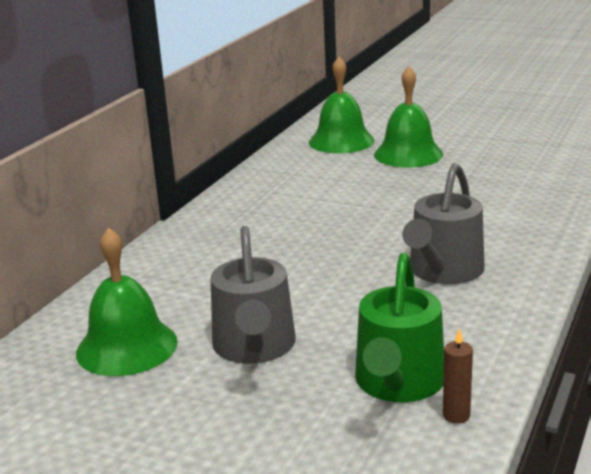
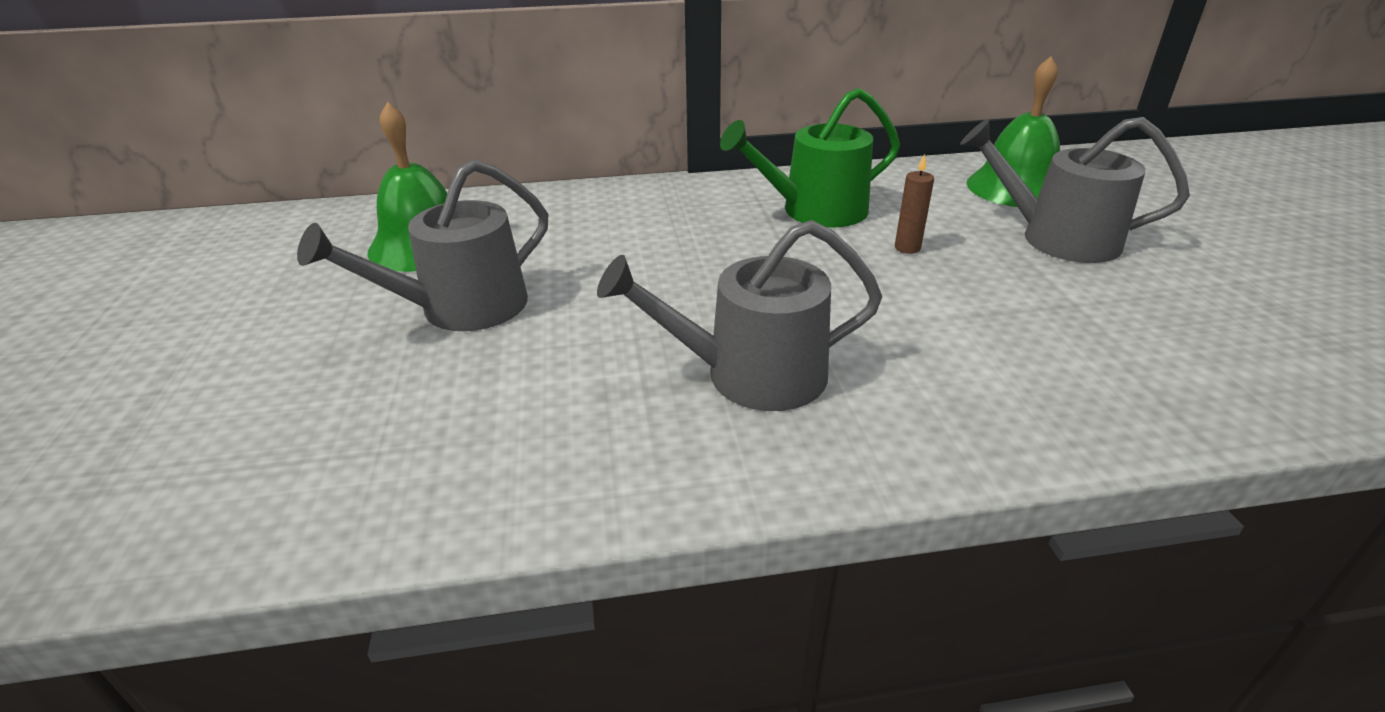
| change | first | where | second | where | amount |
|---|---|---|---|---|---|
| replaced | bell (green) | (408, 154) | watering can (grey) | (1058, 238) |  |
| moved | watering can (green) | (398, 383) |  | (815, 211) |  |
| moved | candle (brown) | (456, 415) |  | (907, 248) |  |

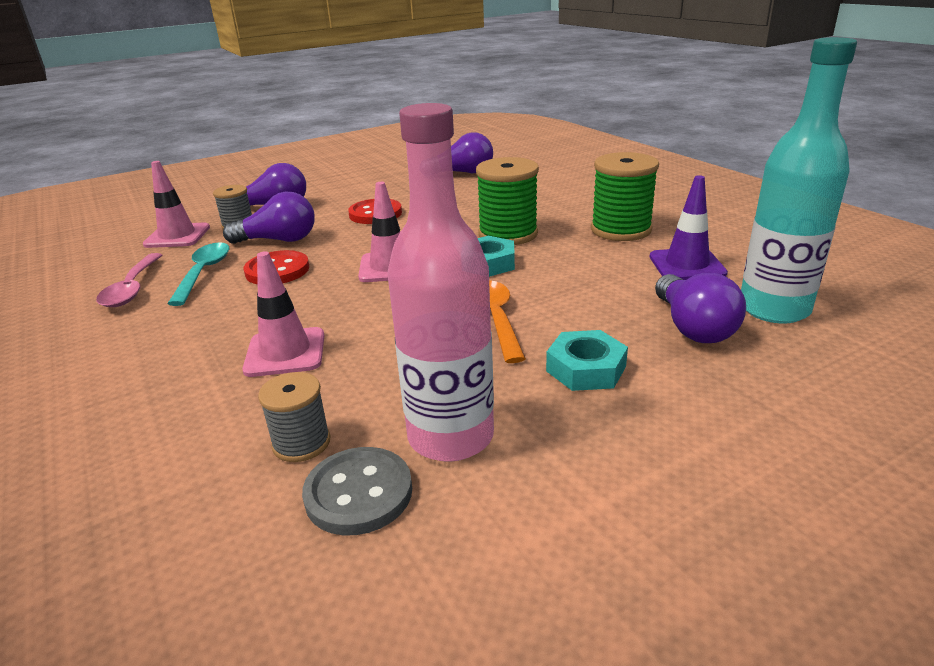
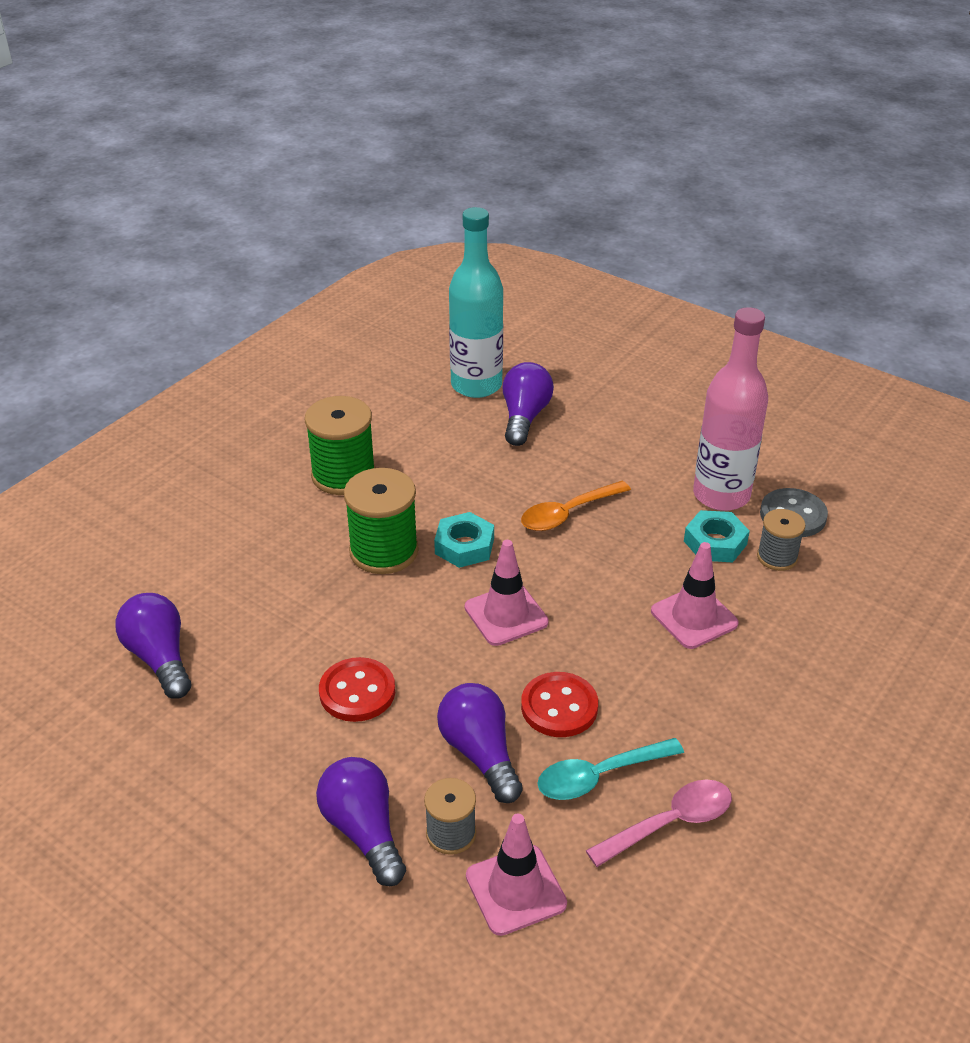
| change | first | where | second | where | amount |
|---|---|---|---|---|---|
| removed | traffic cone (purple) | (687, 265) |  |  |  |
| turned | light bulb (purple) | (693, 327) |  | (524, 417) | 45 degrees counterclockwise |
| moved | nut (turquoise) | (586, 369) |  | (715, 543) |  |

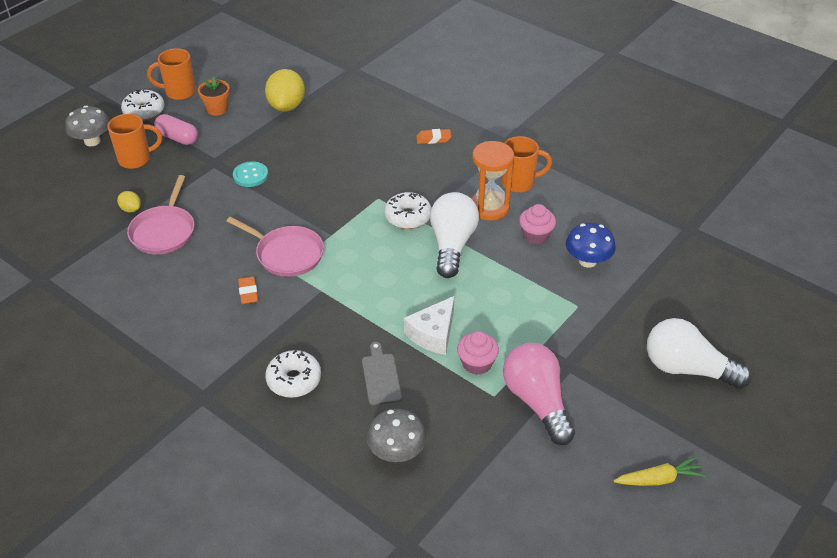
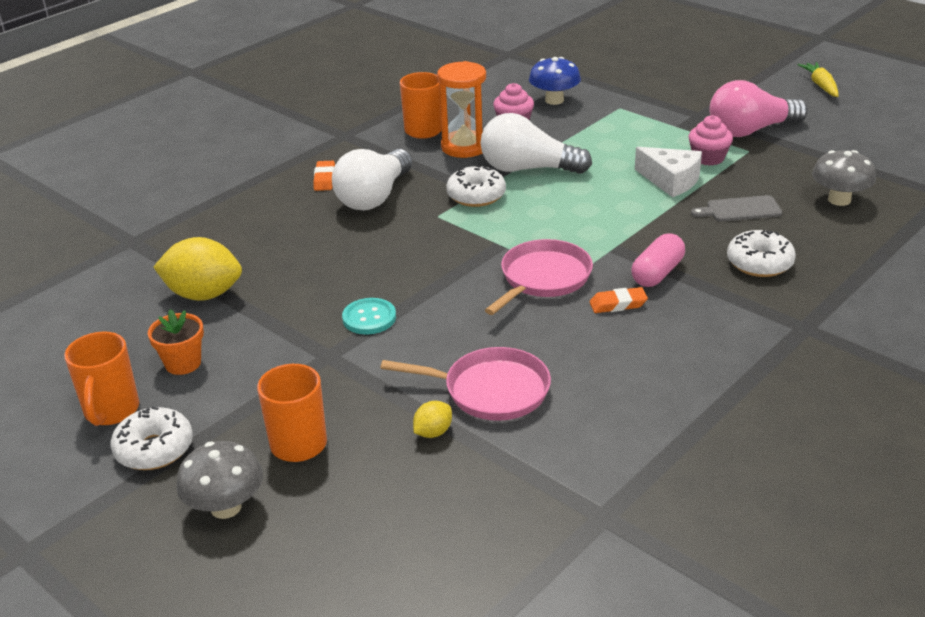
| change | first | where | second | where | amount |
|---|---|---|---|---|---|
| moved | capsule (pink) | (177, 138) |  | (657, 273) |  |
| moved | light bulb (white) | (687, 369) |  | (374, 197) |  |

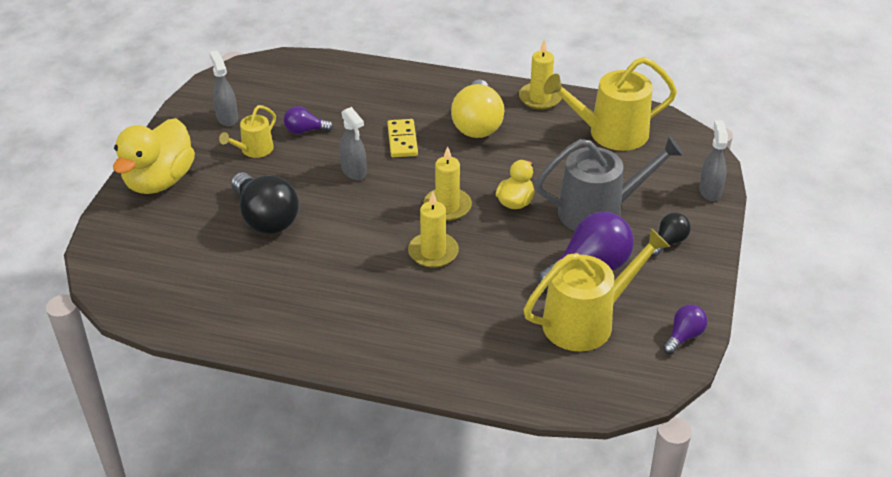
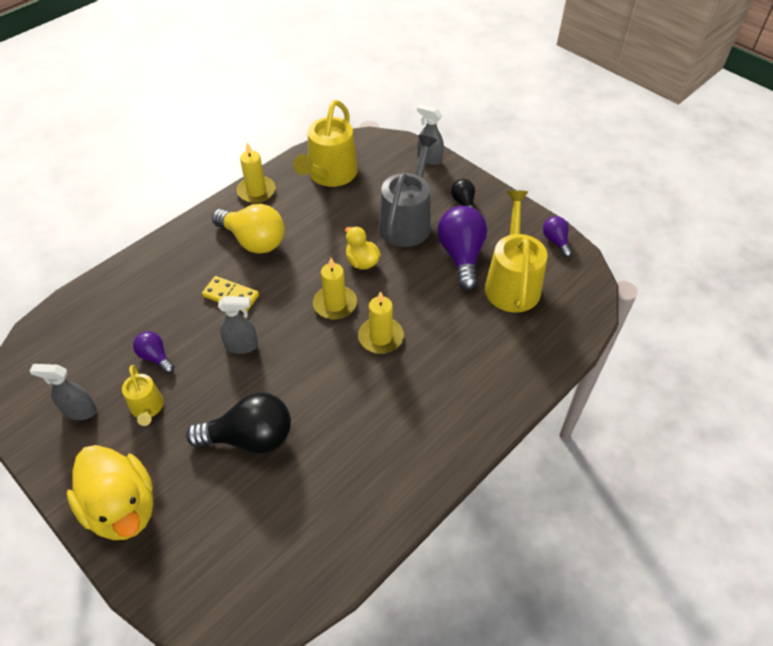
| change | first | where | second | where | amount |
|---|---|---|---|---|---|
| turned | light bulb (purple) | (305, 130) |  | (155, 357) | 105 degrees clockwise |

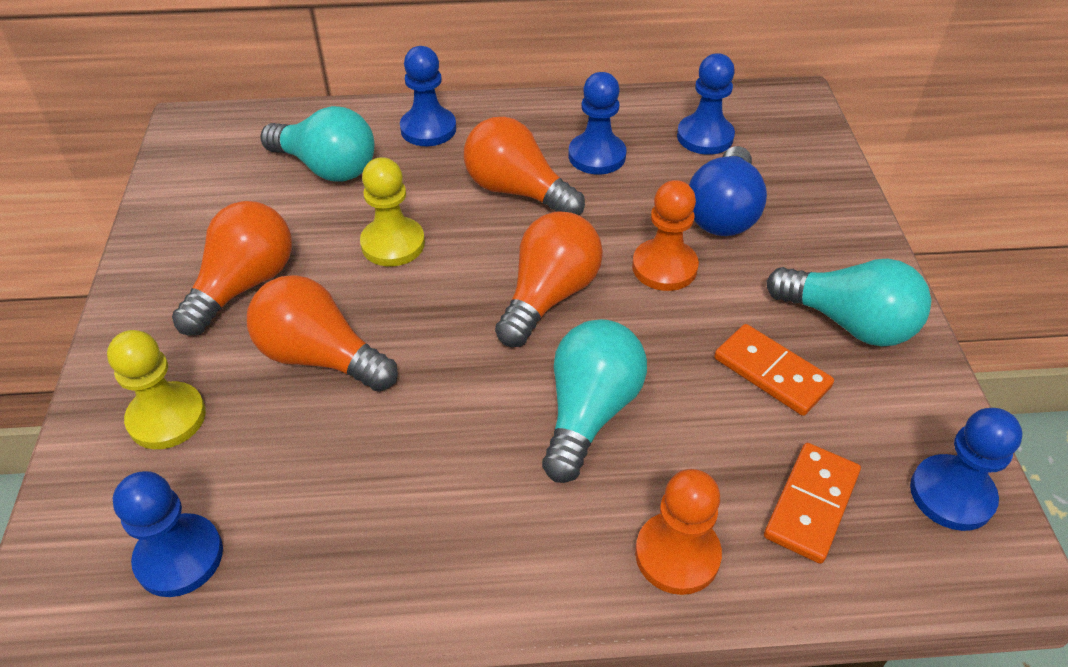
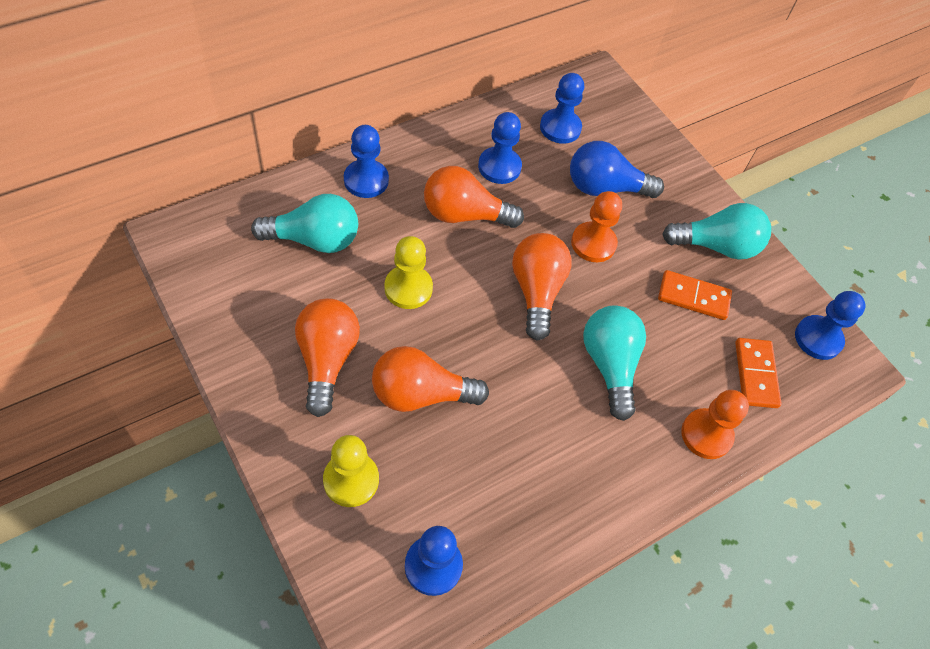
| change | first | where | second | where | amount |
|---|---|---|---|---|---|
| turned | light bulb (blue) | (723, 212) |  | (605, 188) | 105 degrees clockwise |

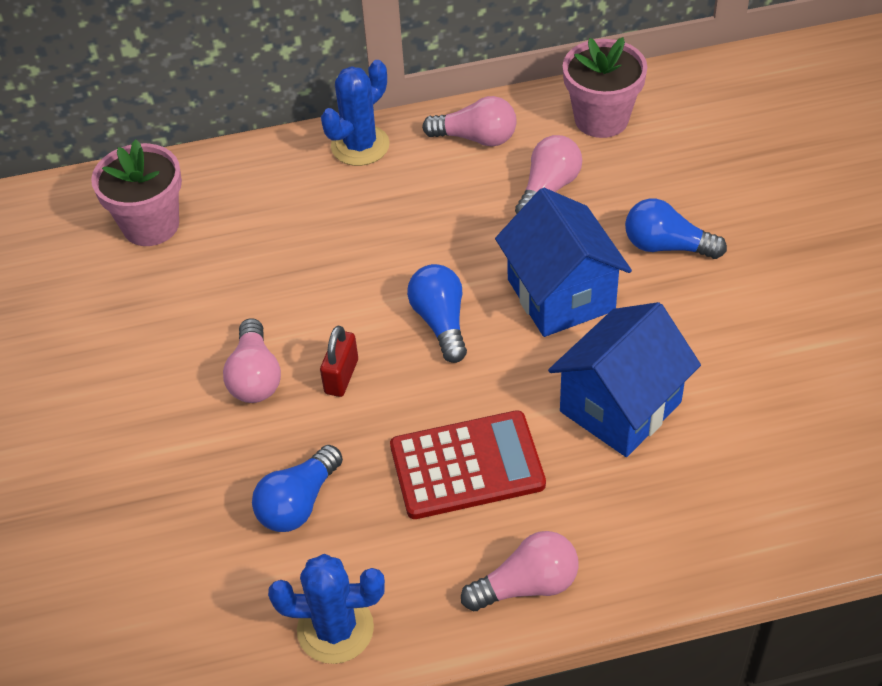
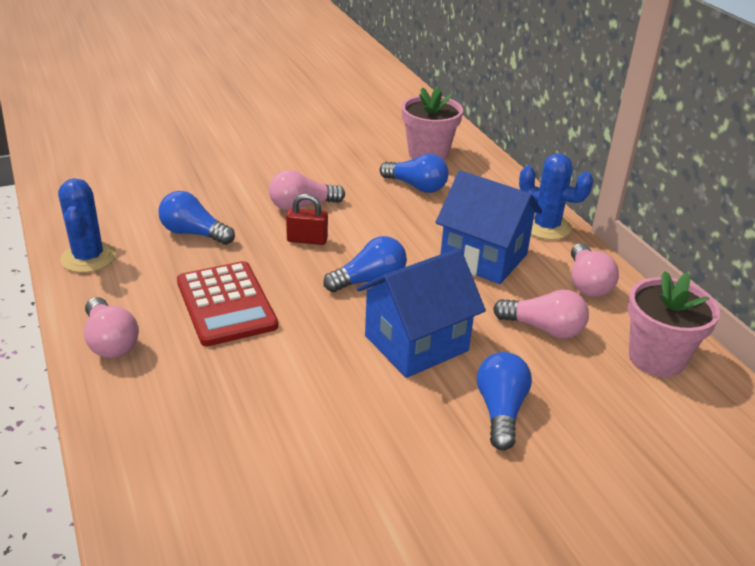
| change | first | where | second | where | amount |
|---|---|---|---|---|---|
| moved | house (blue) | (620, 407) |  | (483, 258) |  |
| added |  |  | light bulb (blue) | (416, 186) |  |

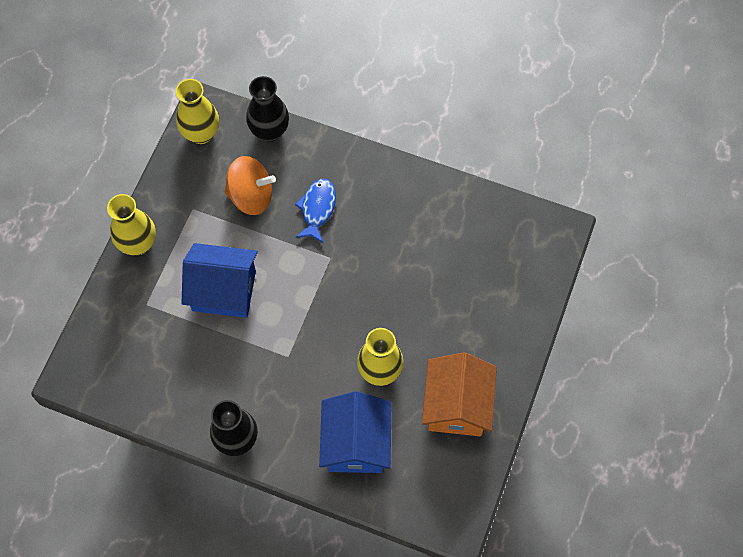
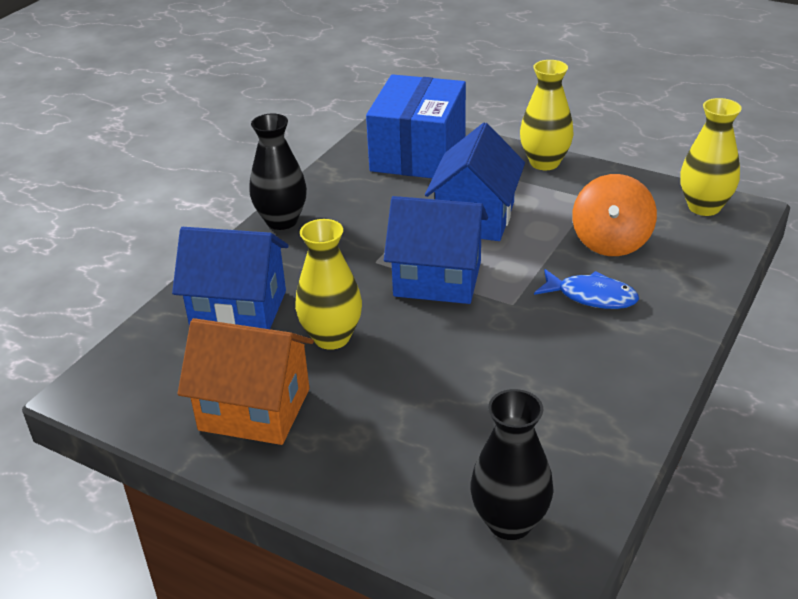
| change | first | where | second | where | amount |
|---|---|---|---|---|---|
| moved | vase (black) | (269, 131) |  | (509, 522) |  |
| added |  |  | box (blue) | (418, 153) |  |
| added |  |  | house (blue) | (437, 279) |  |

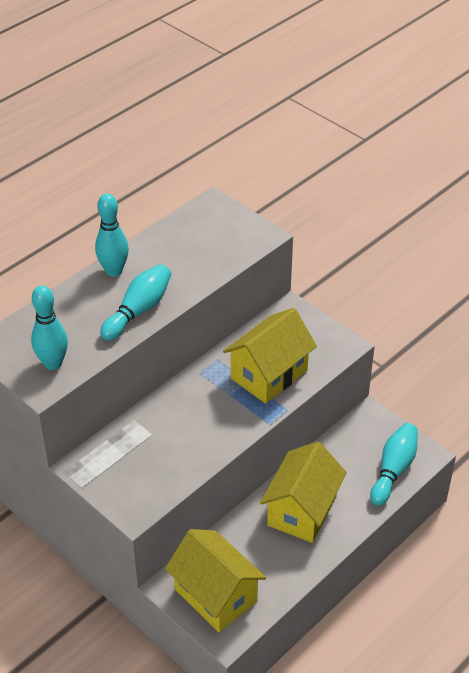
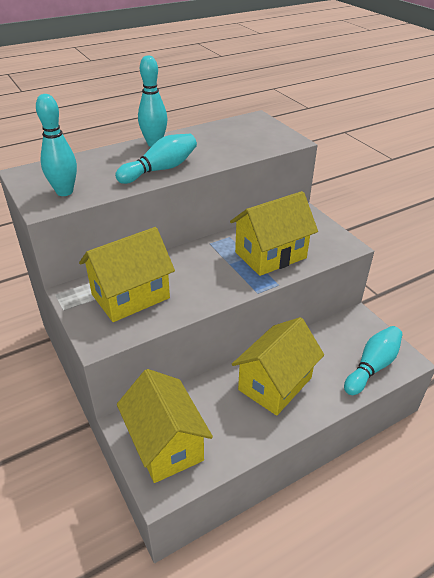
| change | first | where | second | where | amount |
|---|---|---|---|---|---|
| added |  |  | house (yellow) | (130, 296) |  |

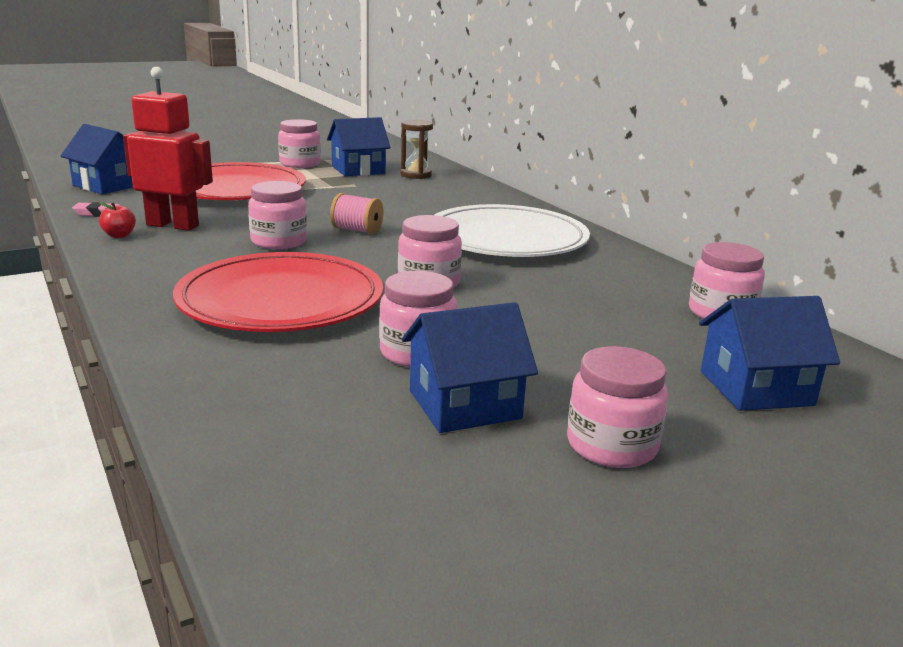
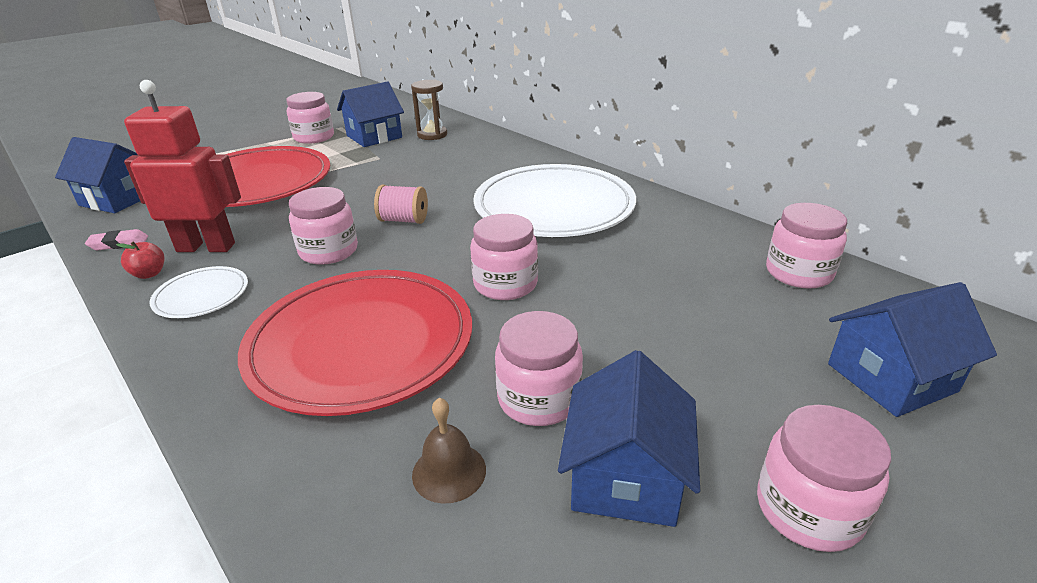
| change | first | where | second | where | amount |
|---|---|---|---|---|---|
| turned | house (blue) | (464, 404) |  | (625, 477) | 45 degrees counterclockwise |
| added |  |  | plate (white) | (202, 296) |  |
| added |  |  | bell (brown) | (449, 472) |  |

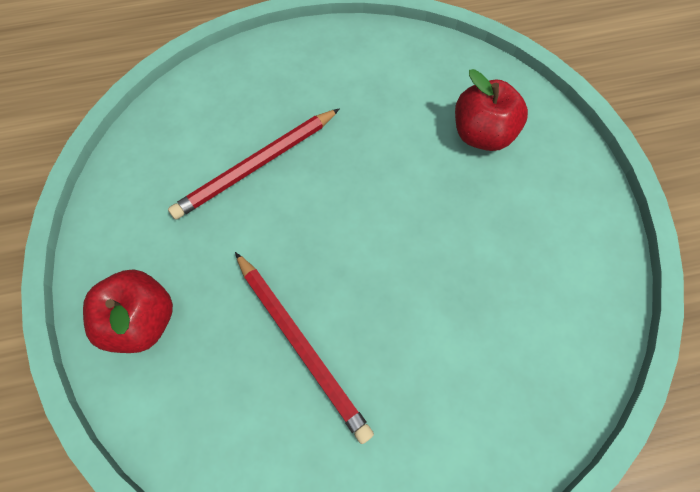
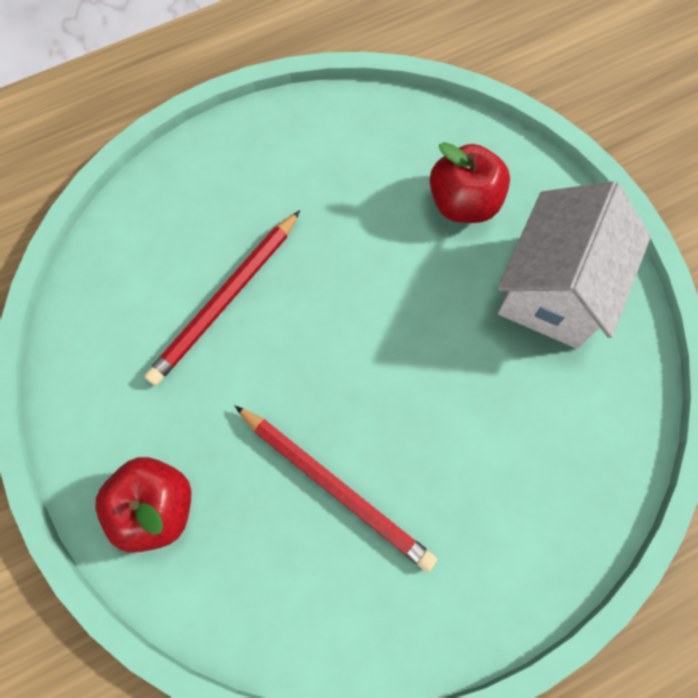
| change | first | where | second | where | amount |
|---|---|---|---|---|---|
| added |  |  | house (white) | (554, 290) |  |

